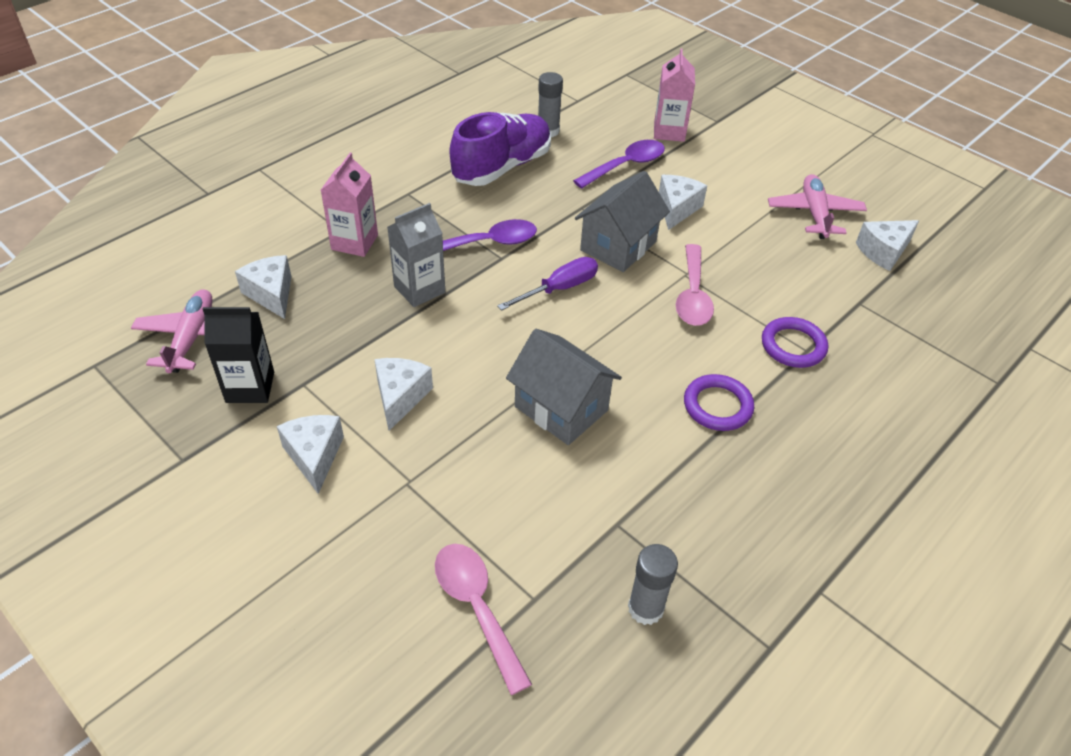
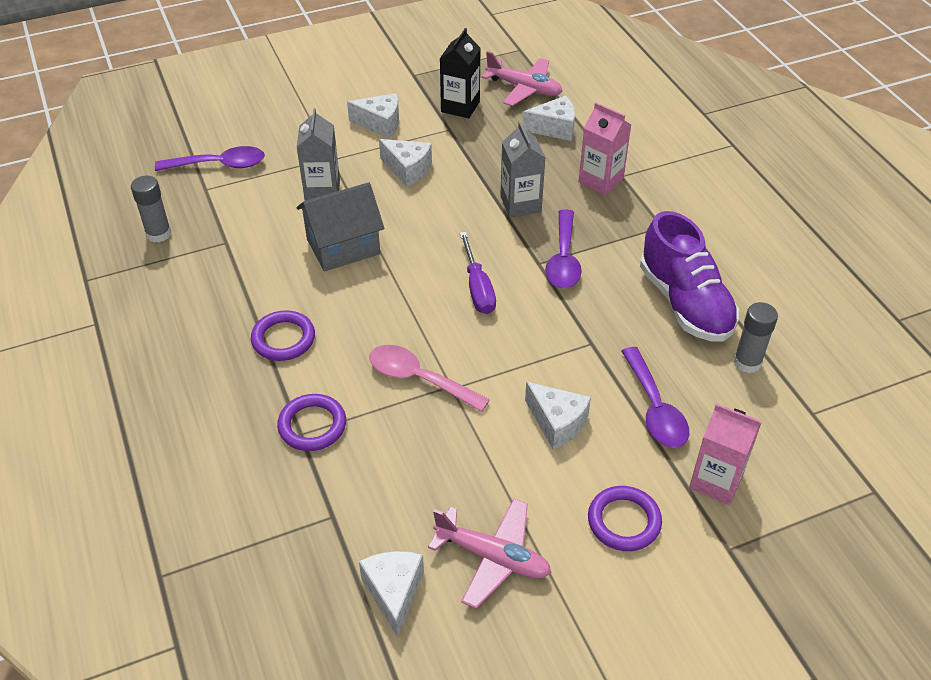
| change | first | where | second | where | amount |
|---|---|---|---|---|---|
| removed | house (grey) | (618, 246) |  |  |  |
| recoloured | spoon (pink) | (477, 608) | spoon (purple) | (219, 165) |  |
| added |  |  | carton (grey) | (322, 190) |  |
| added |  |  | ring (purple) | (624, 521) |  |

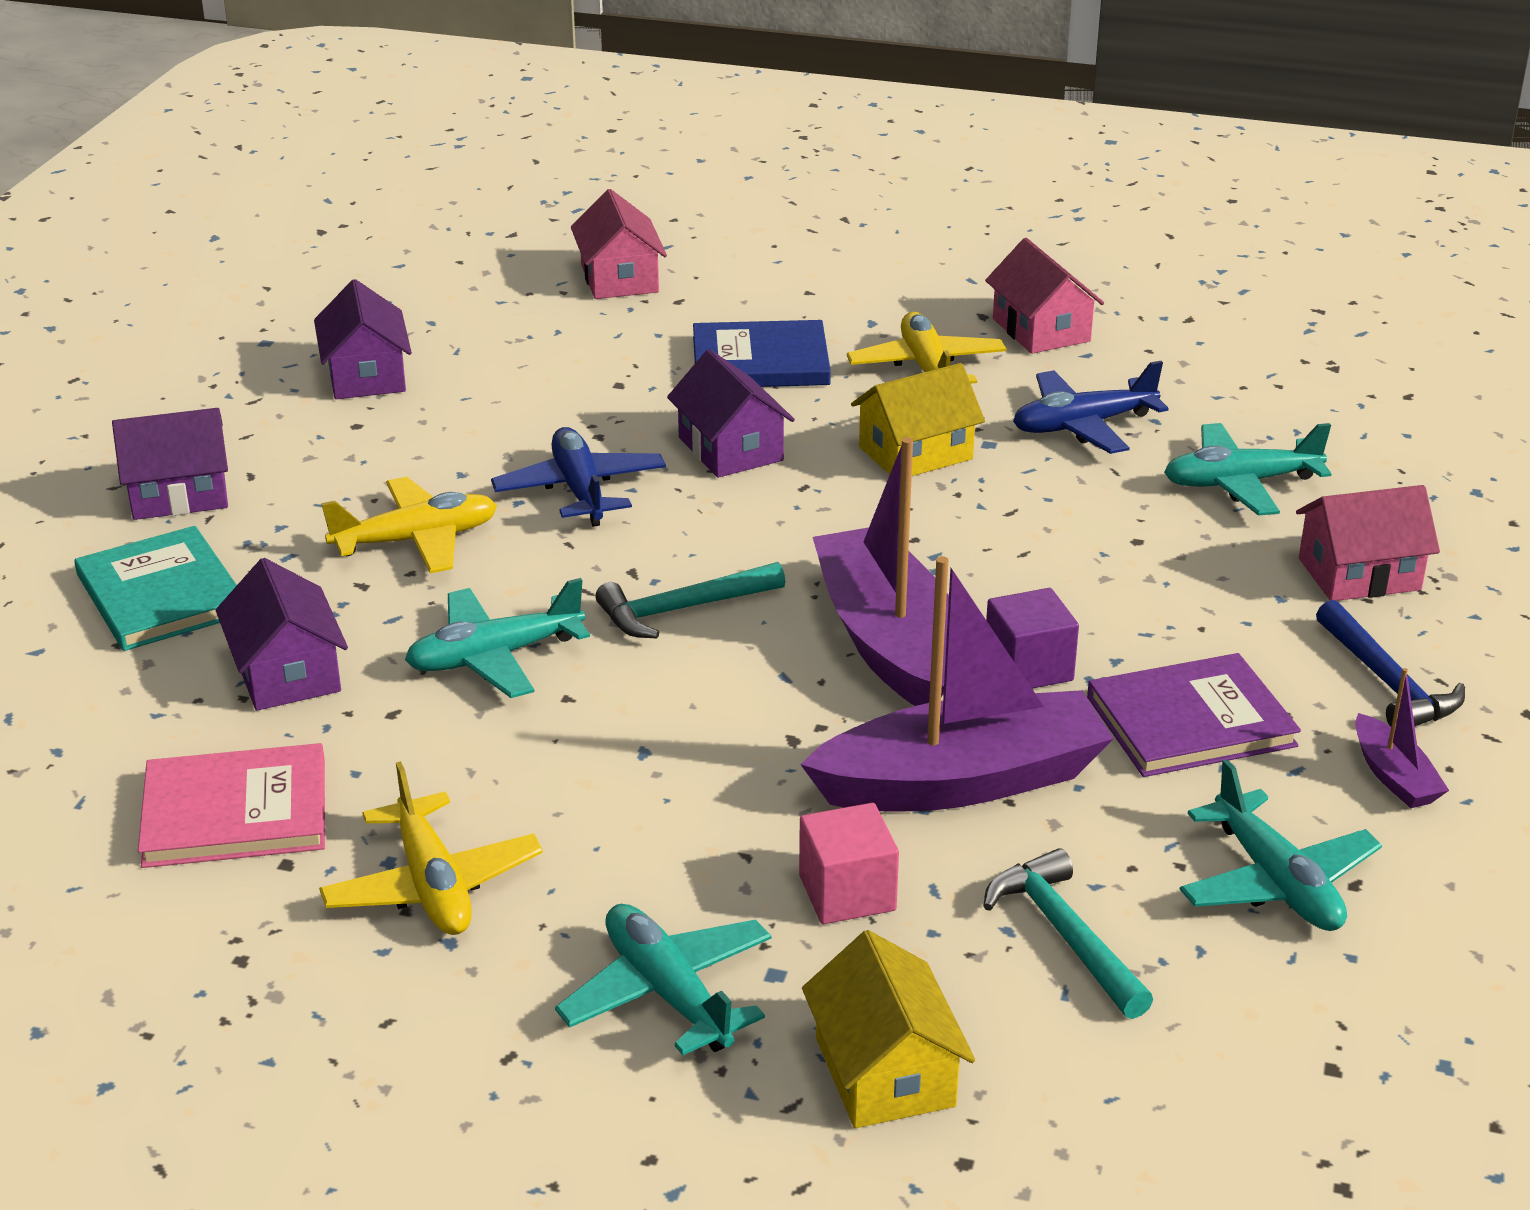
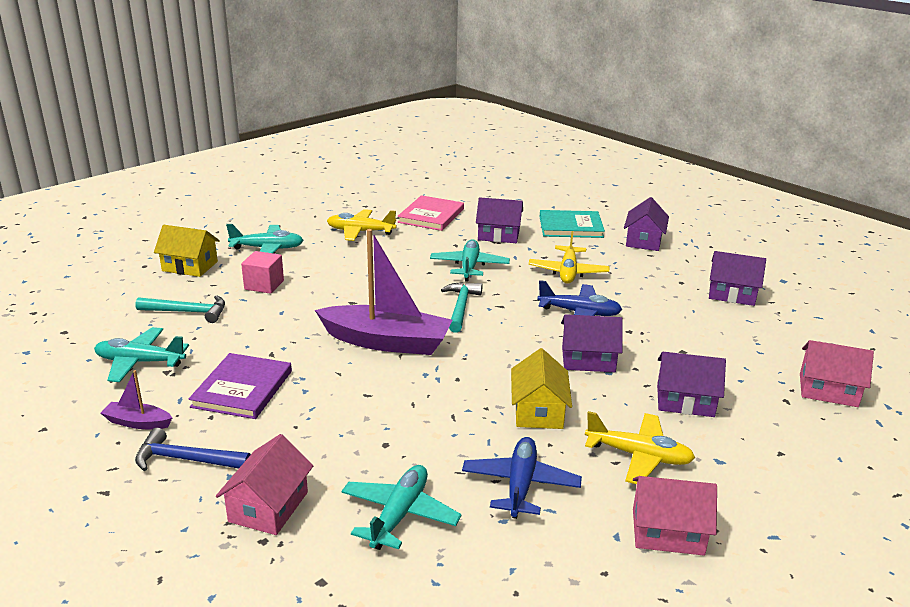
| change | first | where | second | where | amount |
|---|---|---|---|---|---|
| replaced | book (blue) | (760, 361) | house (purple) | (685, 401) |  |
| removed | boat (purple) | (962, 781) |  |  |  |
| removed | cube (purple) | (1028, 668) |  |  |  |

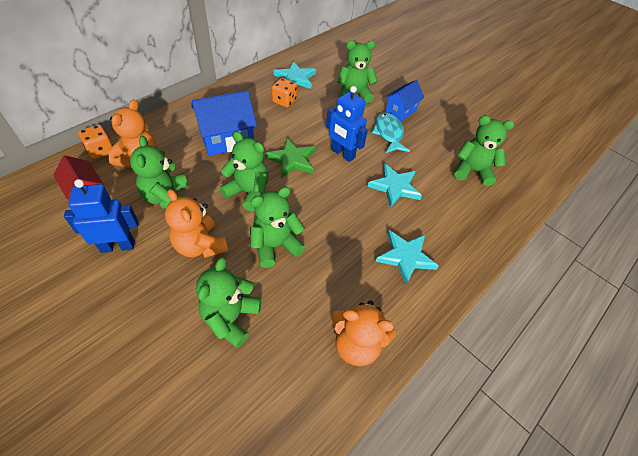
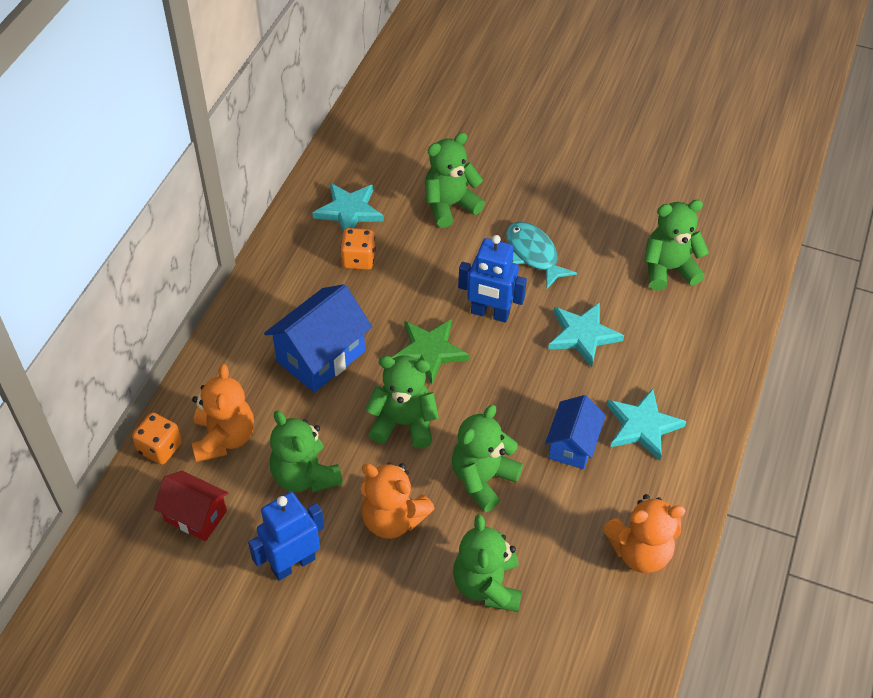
| change | first | where | second | where | amount |
|---|---|---|---|---|---|
| moved | house (blue) | (400, 111) |  | (572, 445) |  |

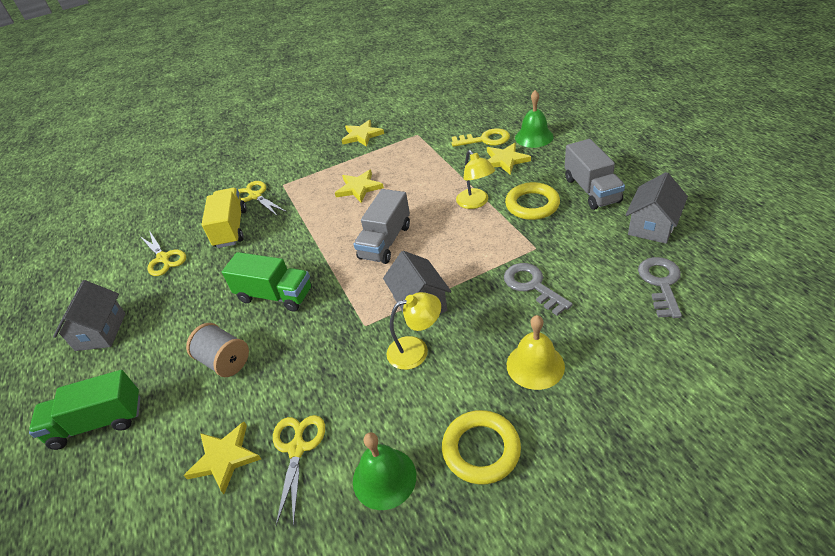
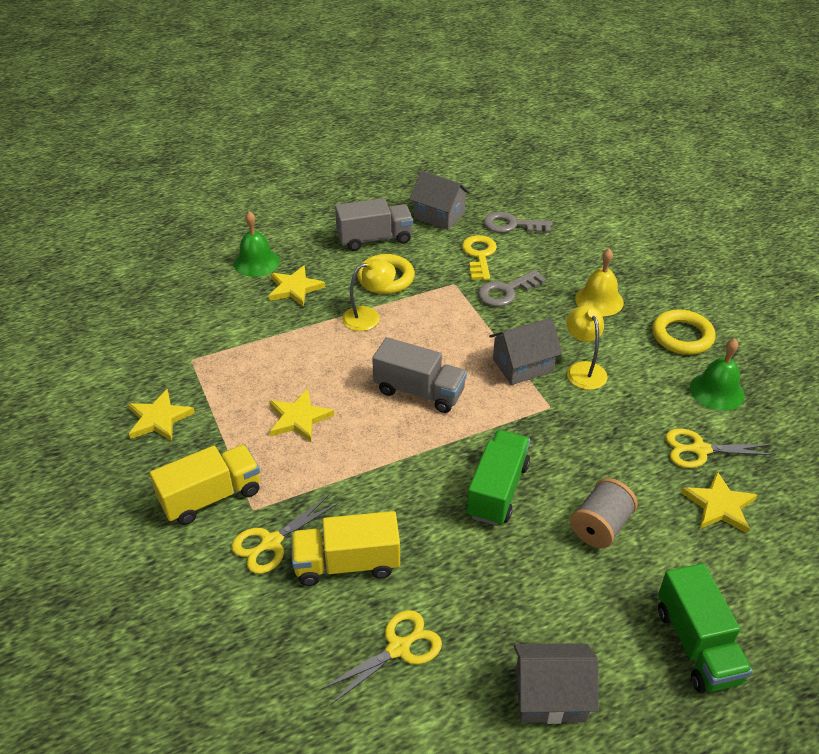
| change | first | where | second | where | amount |
|---|---|---|---|---|---|
| moved | key (yellow) | (485, 140) |  | (479, 255) |  |
| added |  |  | truck (yellow) | (211, 497) |  |

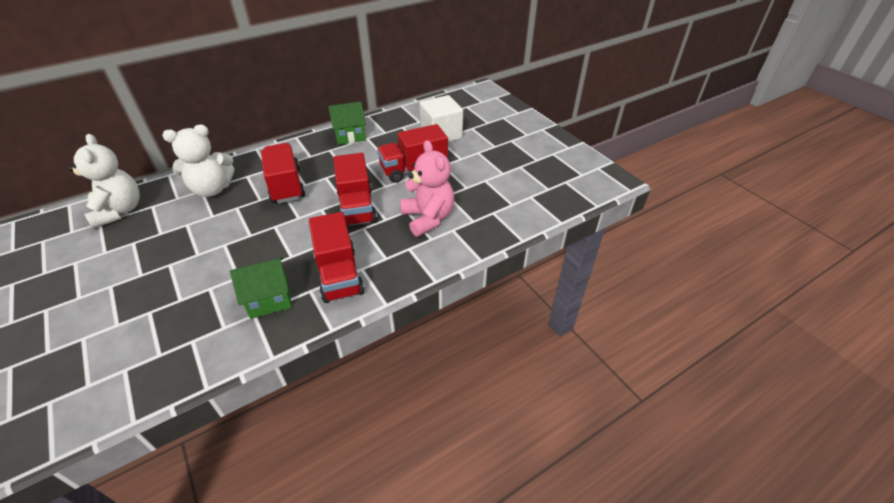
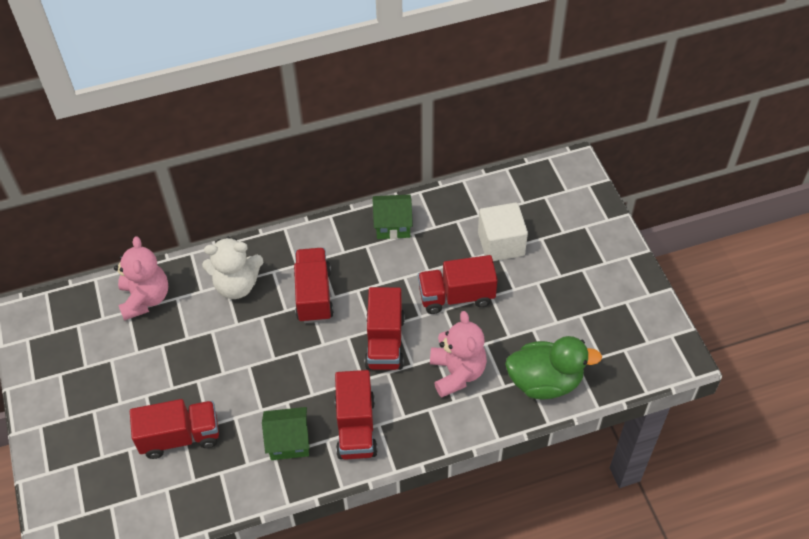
| change | first | where | second | where | amount |
|---|---|---|---|---|---|
| recoloured | teddy bear (white) | (119, 211) | teddy bear (pink) | (145, 299) |  |
| added |  |  | duck (green) | (545, 381) |  |
| added |  |  | truck (red) | (180, 437) |  |

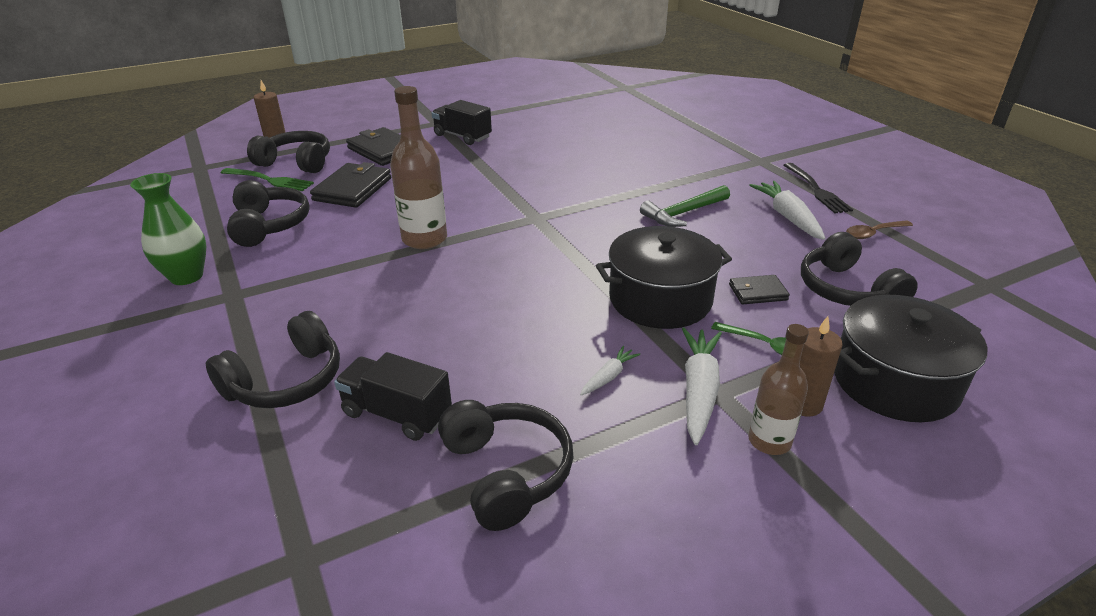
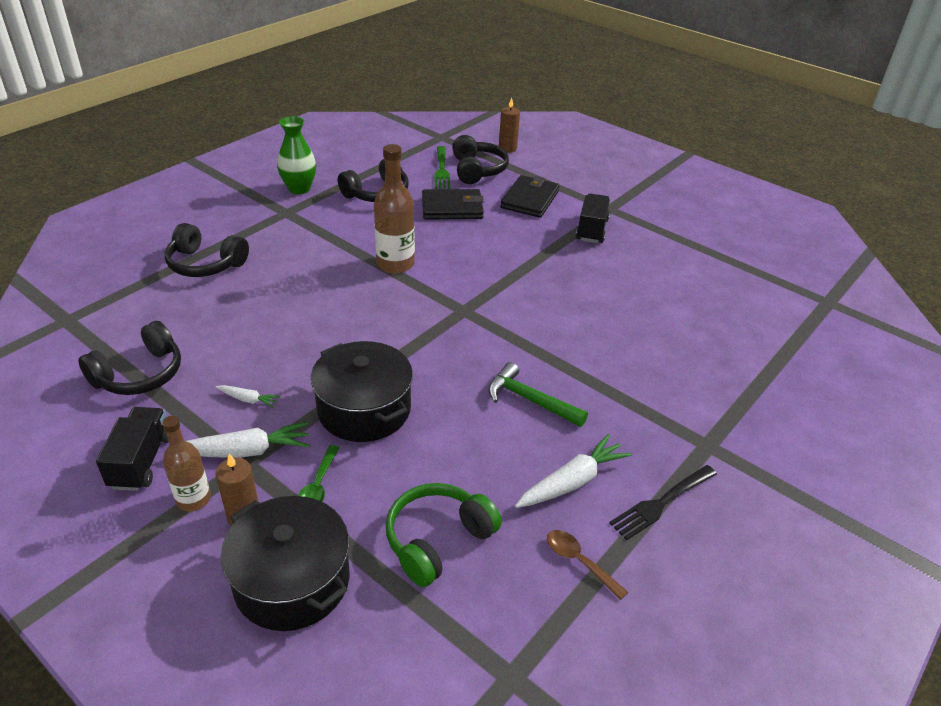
| change | first | where | second | where | amount |
|---|---|---|---|---|---|
| recoloured | headphones (black) | (846, 290) | headphones (green) | (437, 540) |  |
| removed | wallet (black) | (757, 292) |  |  |  |
| moved | truck (black) | (397, 414) |  | (141, 461) |  |

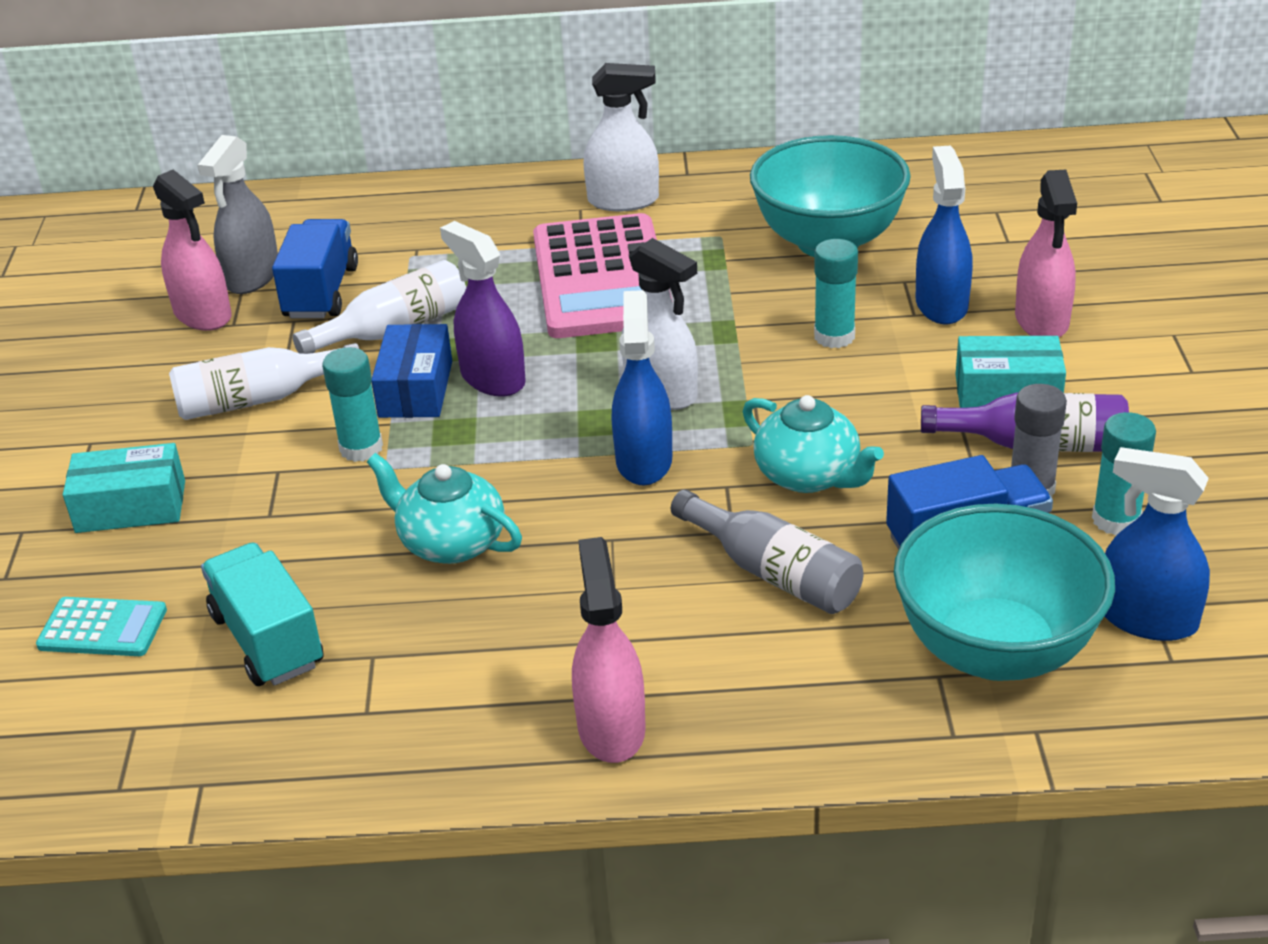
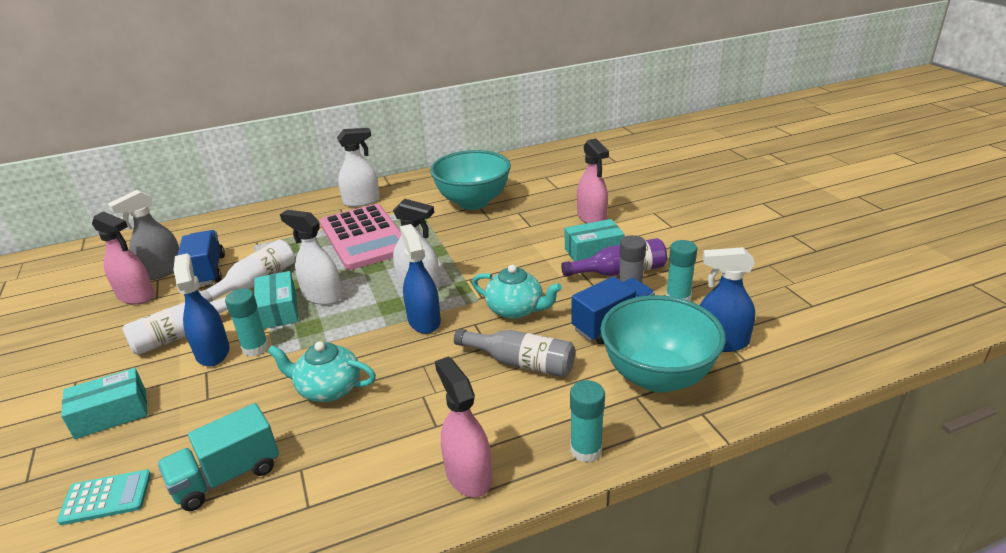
| change | first | where | second | where | amount |
|---|---|---|---|---|---|
| turned | spray bottle (grey) | (252, 276) |  | (162, 271) | 45 degrees clockwise |
| moved | spray bottle (blue) | (941, 305) |  | (213, 352) |  |
| recoloured | spray bottle (purple) | (492, 378) | spray bottle (white) | (322, 296) |  |
| moved | glue stick (turquoise) | (834, 336) |  | (586, 450) |  |
| recoloured | box (blue) | (415, 389) | box (turquoise) | (279, 310) |  |
| turned | truck (turquoise) | (268, 640) |  | (227, 476) | 75 degrees counterclockwise |

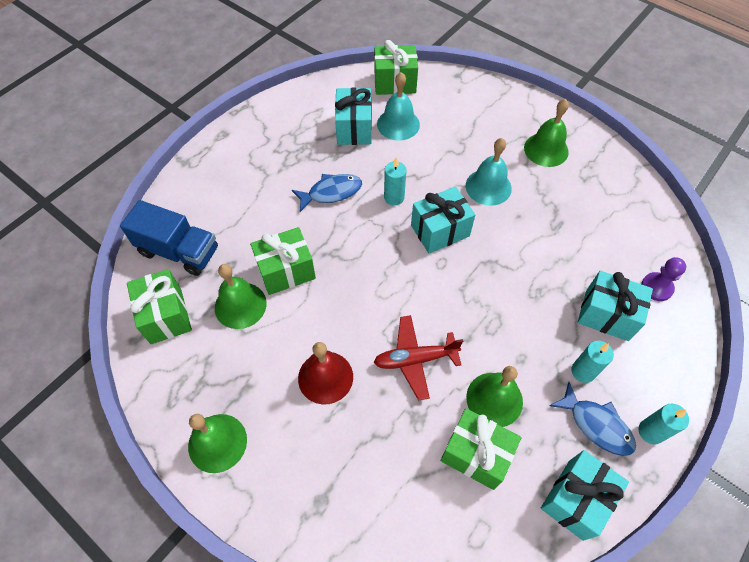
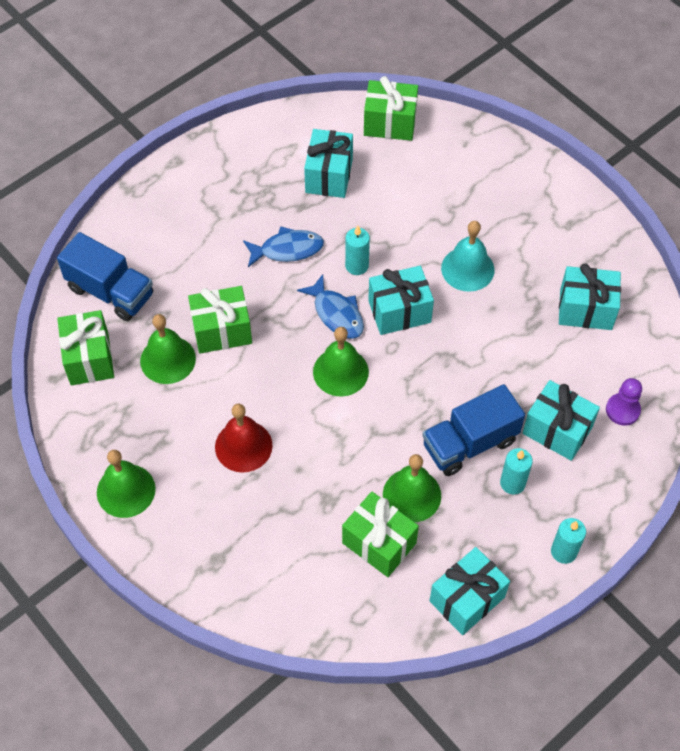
| change | first | where | second | where | amount |
|---|---|---|---|---|---|
| removed | bell (turquoise) | (398, 124) |  |  |  |
| moved | bell (green) | (546, 149) |  | (340, 371) |  |
| removed | plane (red) | (415, 359) |  |  |  |
| moved | fish (blue) | (596, 425) |  | (336, 314) |  |
| added |  |  | gift (turquoise) | (585, 309) |  |
| added |  |  | truck (blue) | (469, 443) |  |

